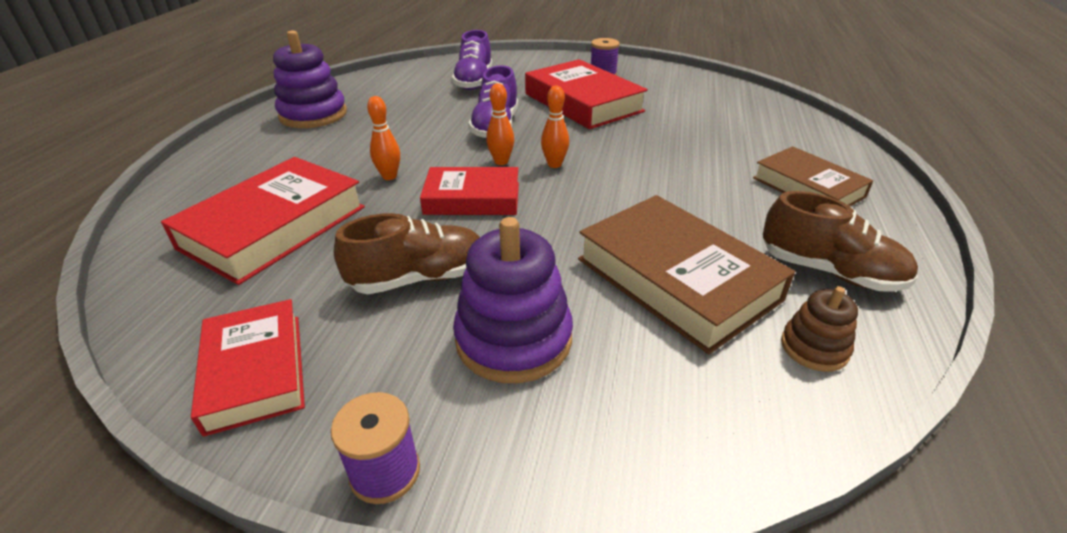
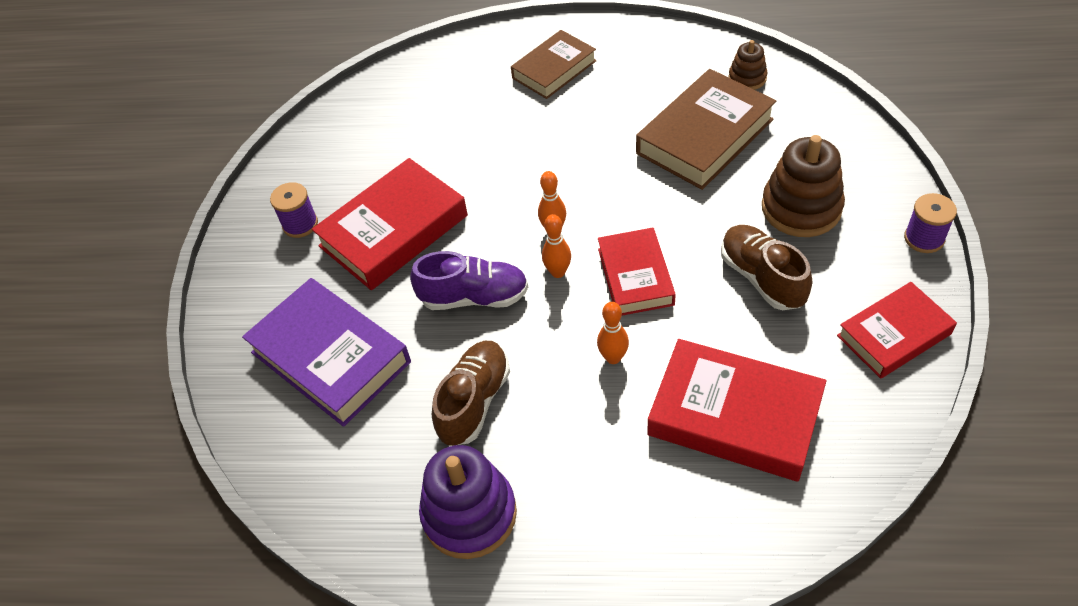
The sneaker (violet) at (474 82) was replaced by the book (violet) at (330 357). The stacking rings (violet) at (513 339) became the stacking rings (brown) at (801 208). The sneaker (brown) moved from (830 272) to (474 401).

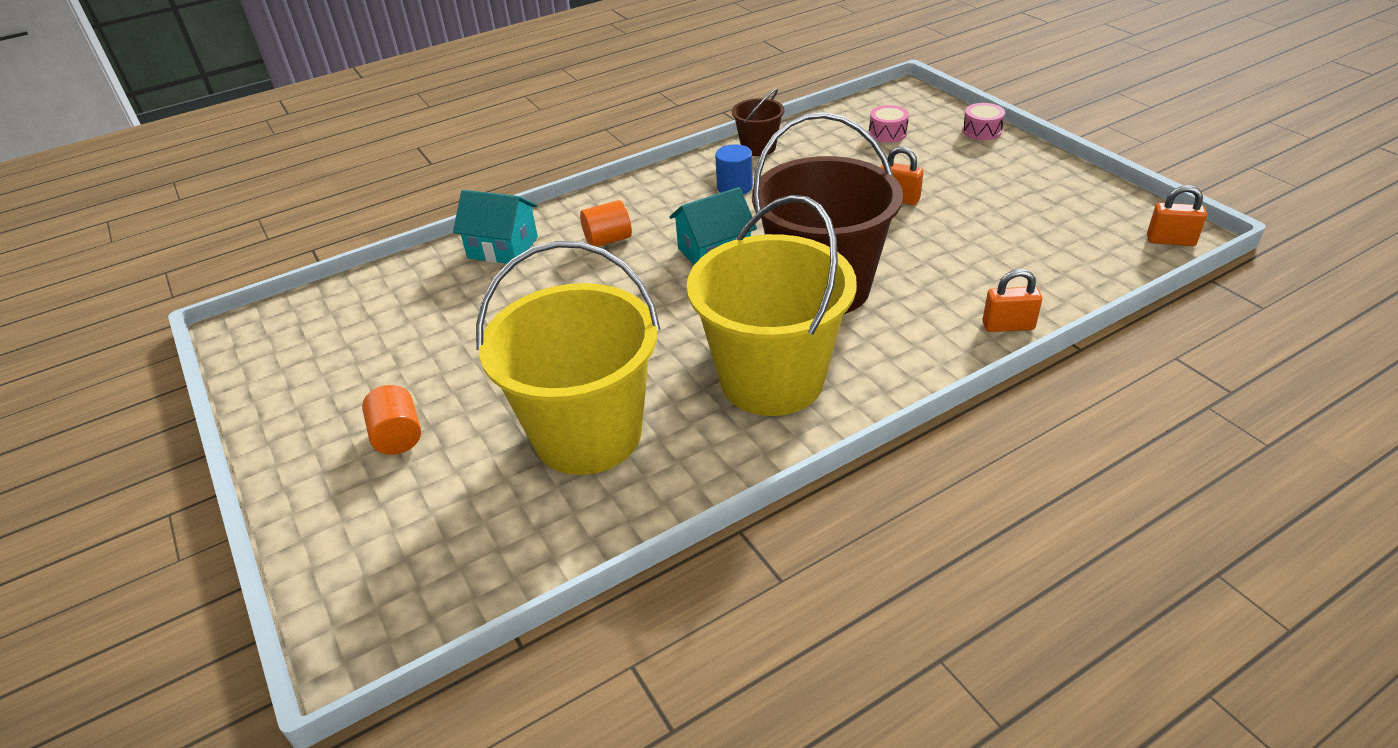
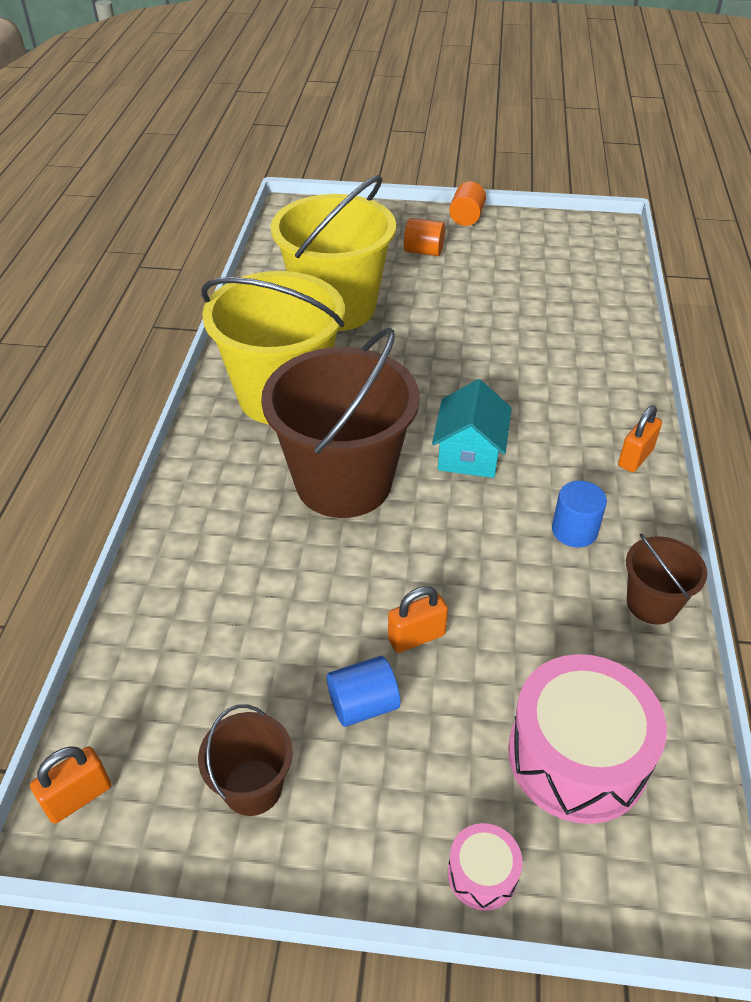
The toy house (teal) at (502 247) disappeared. The solid cylinder (bright orange) moved from (608 240) to (466 218). The snare drum (rose-pink) at (887 133) changed to 2.17 times the size. The lock (bright orange) moved from (1008 326) to (635 458). The pail (brown) at (252 787) appeared. The solid cylinder (royal blue) at (363 705) appeared.

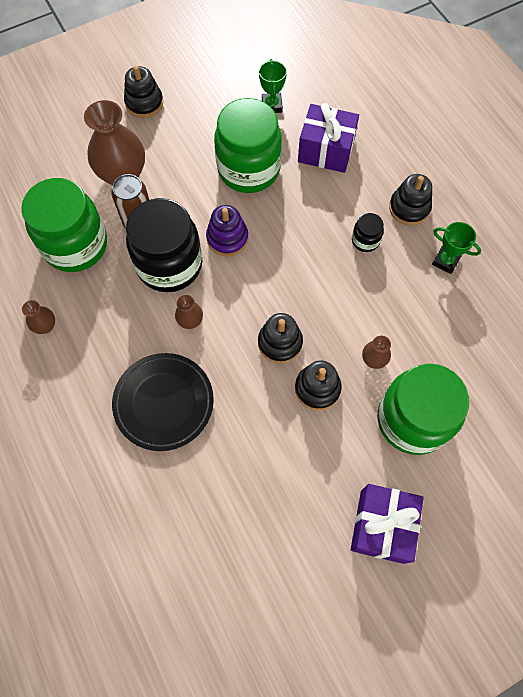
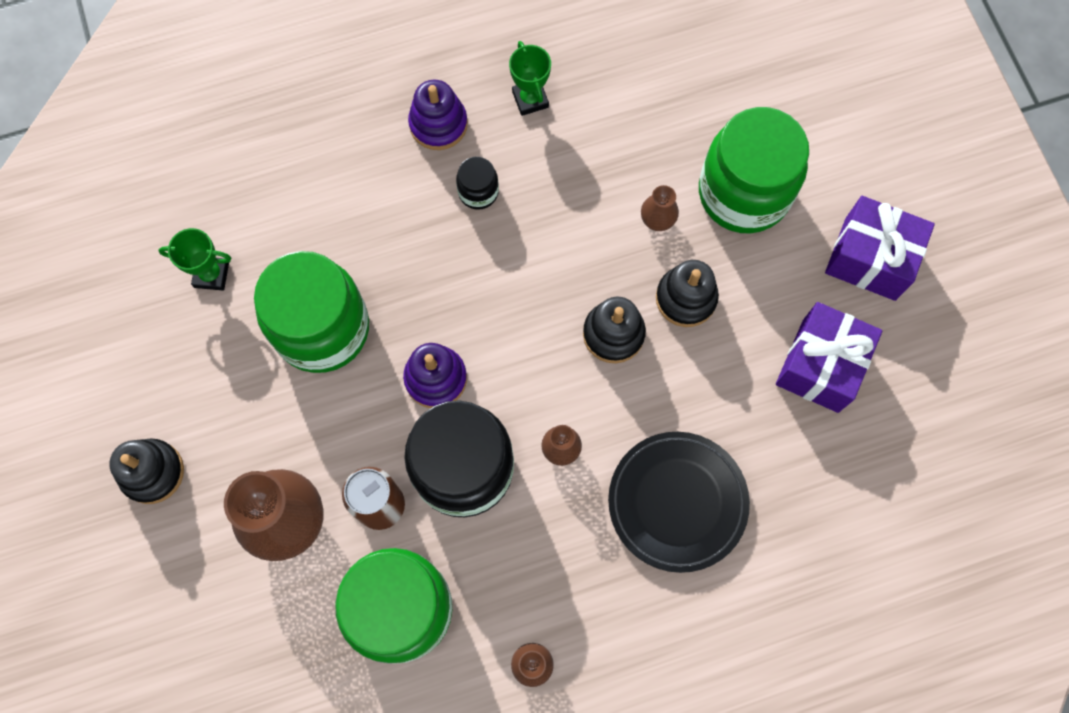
The wrapped gift (violet) moved from (326 150) to (820 365). The stacking rings (black) at (409 208) became the stacking rings (violet) at (438 124). The prize cup (green) at (445 261) turned 60 degrees counterclockwise.

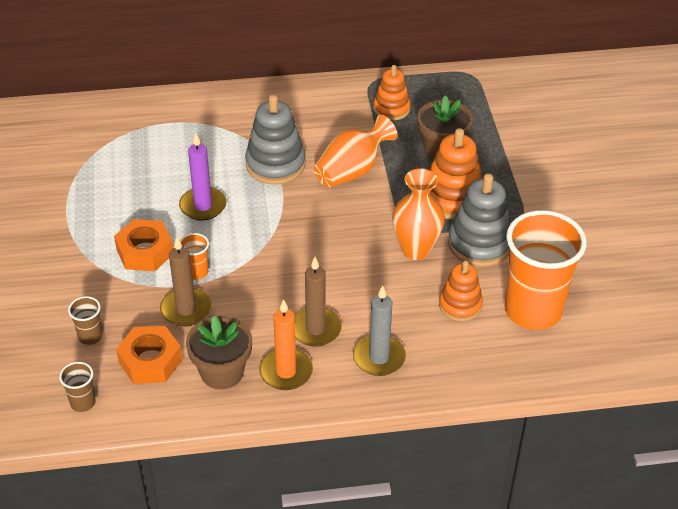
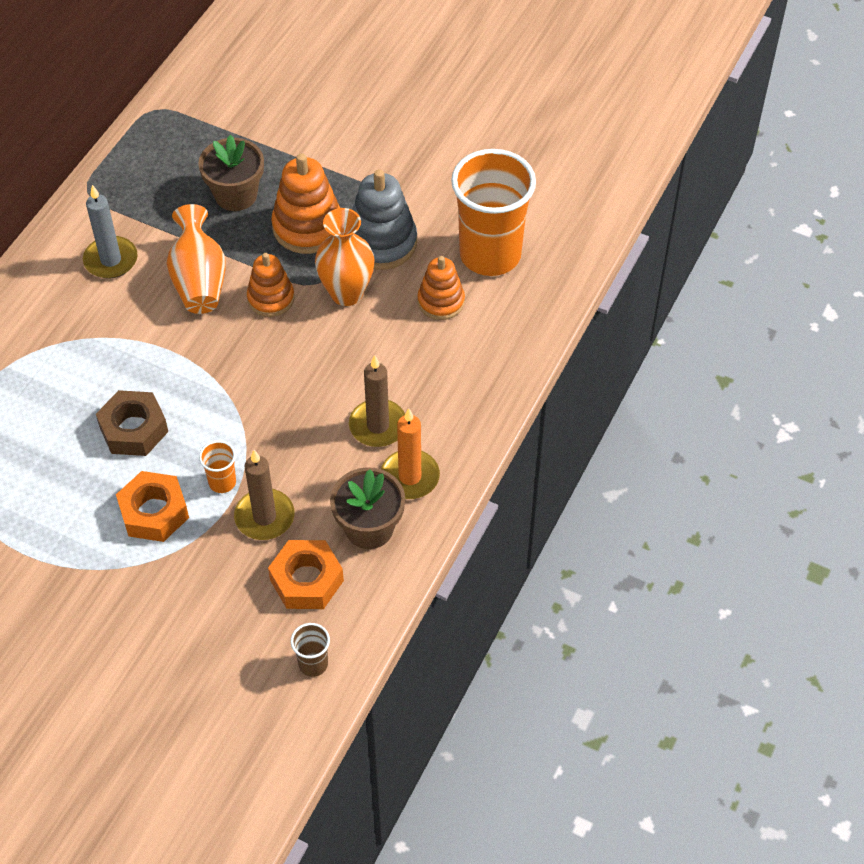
The cup (brown) at (90 336) disappeared. The candle (violet) at (203 206) was replaced by the nut (brown) at (134 429). The stacking rings (gray) at (275 164) disappeared. The candle (gray) moved from (379 358) to (111 260). The stacking rings (bright orange) moved from (391 109) to (271 298).

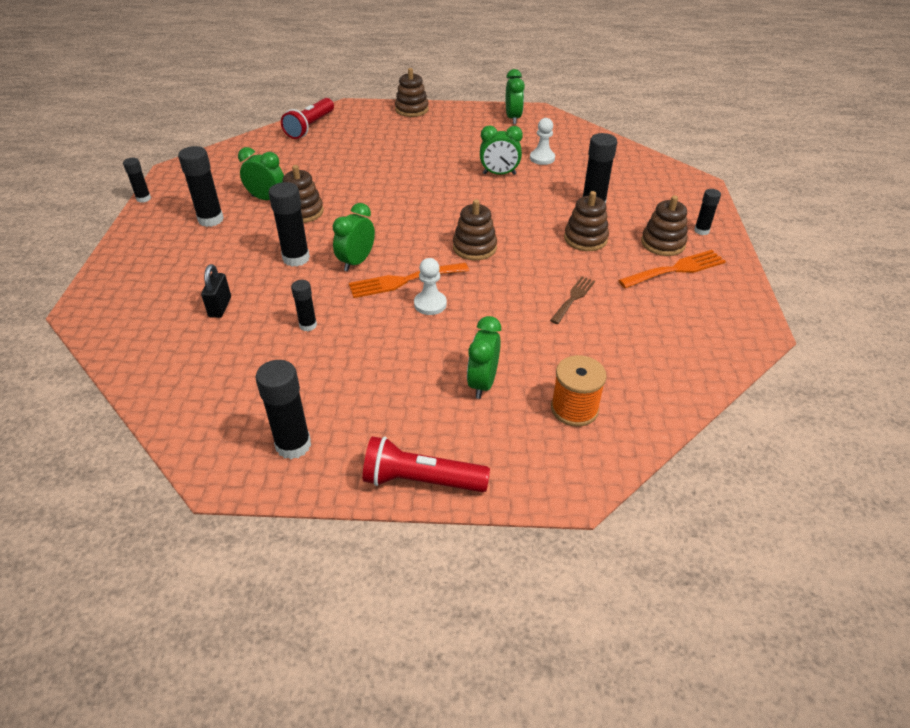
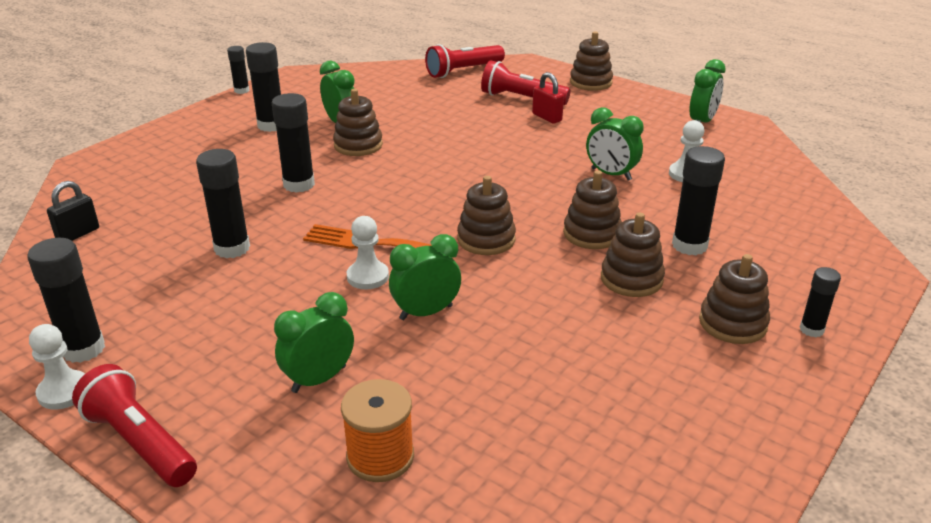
The lock (black) moved from (220 307) to (78 234). The stick of glue (black) at (308 325) changed to 1.70 times the size. The clock (green) moved from (356 262) to (426 312). The table fork (brown) at (573 298) disappeared. The table fork (bright orange) at (676 269) disappeared. The chess pawn (white) at (64 392) appeared. The torch (crimson) at (521 98) appeared. The lock (crimson) at (547 117) appeared. The stacking rings (brown) at (592 234) appeared.

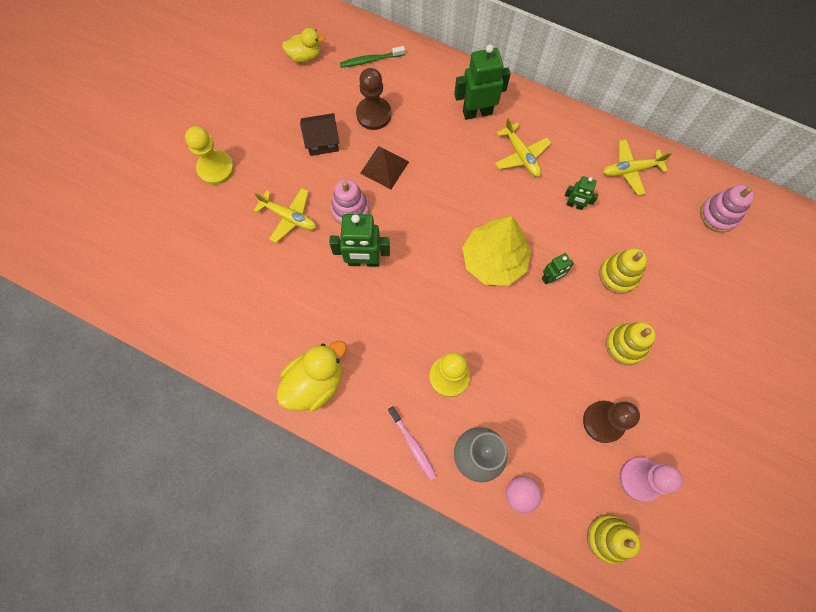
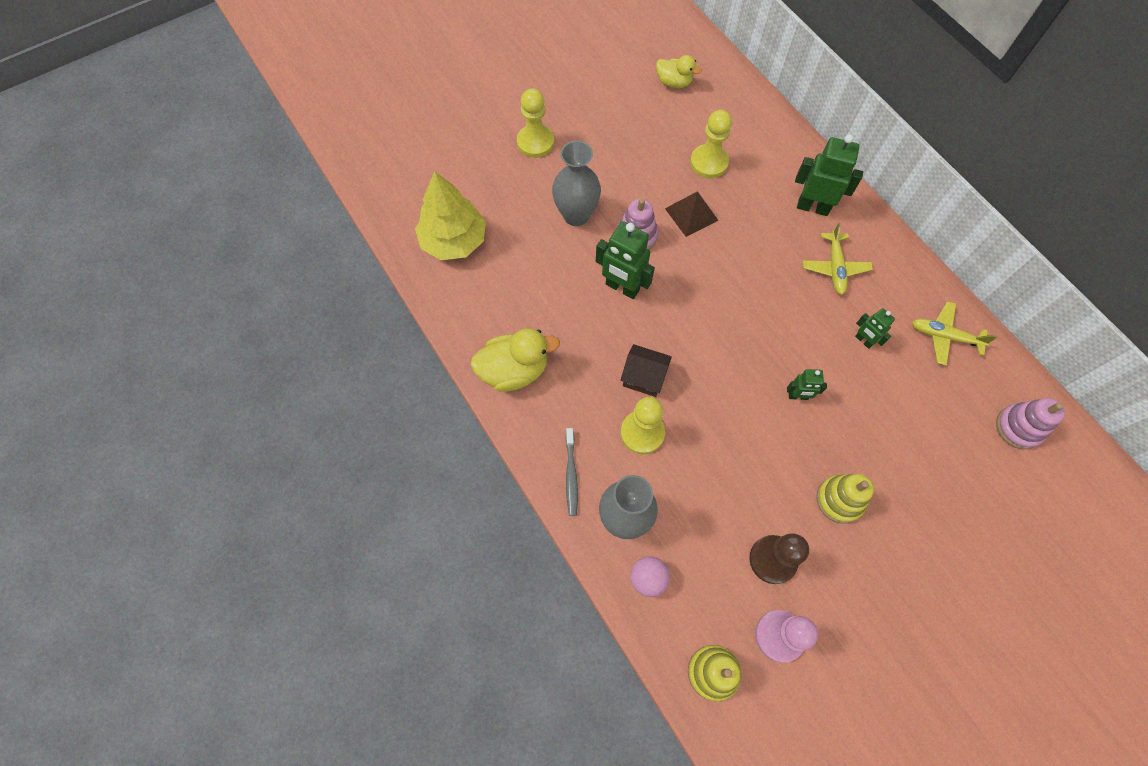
The toy plane (yellow) at (289 217) was replaced by the tall vase (gray) at (576 215). The toy house (brown) moved from (322 142) to (644 377). The toothbrush (green) at (370 60) disappeared. The chess pawn (brown) at (373 114) became the chess pawn (yellow) at (709 162). The toothbrush (rose-pink) at (413 445) became the toothbrush (gray) at (571 475). The tree (yellow) moved from (493 261) to (454 241). The stacking rings (yellow) at (618 275) disappeared.

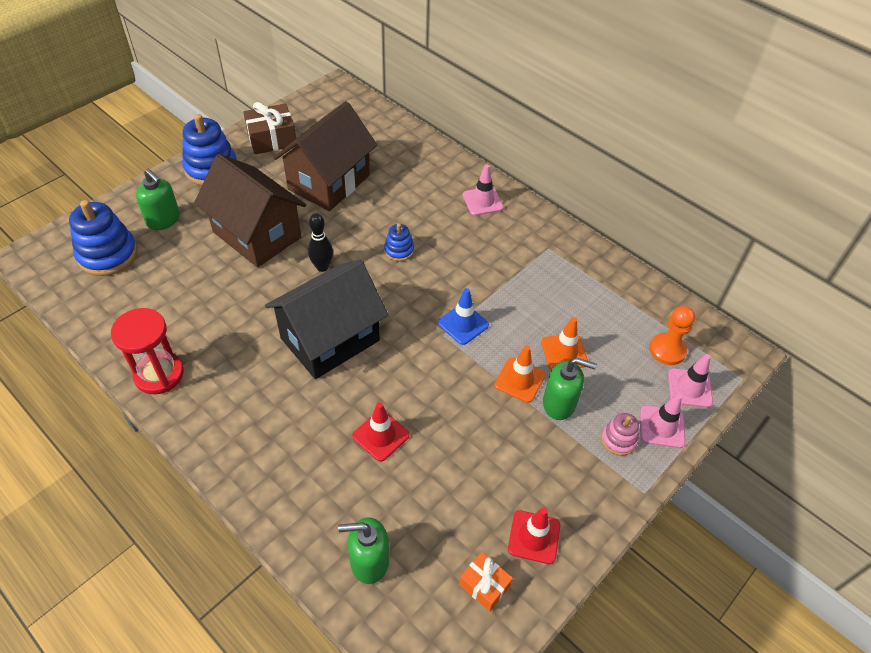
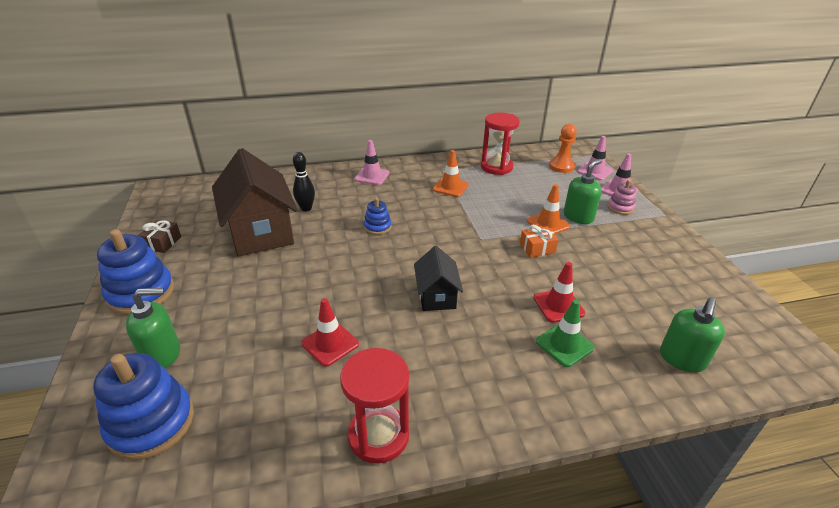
The toy house (brown) at (257 235) disappeared. The wrapped gift (brown) at (272 139) changed to 0.61 times the size. The toy house (black) at (330 339) changed to 0.53 times the size. The tenpin (black) moved from (322 267) to (306 208). The road cone (royal blue) at (463 324) disappeared. The wrapped gift (bright orange) moved from (484 585) to (537 248). The road cone (crimson) moved from (534 537) to (330 344). The road cone (bright orange) moved from (564 352) to (450 187). The sandglass (crimson) at (496 167) appeared. The road cone (green) at (564 345) appeared.

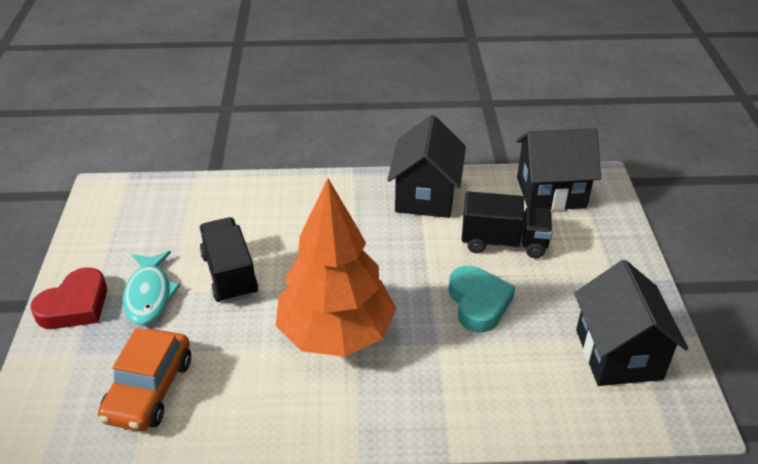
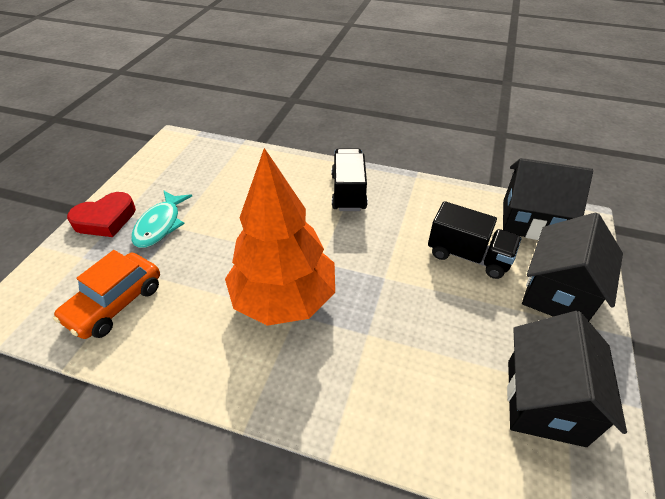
The lorry (black) moved from (229 274) to (348 192). The toy house (black) moved from (425 196) to (557 293). The heart (teal) at (478 303) disappeared.

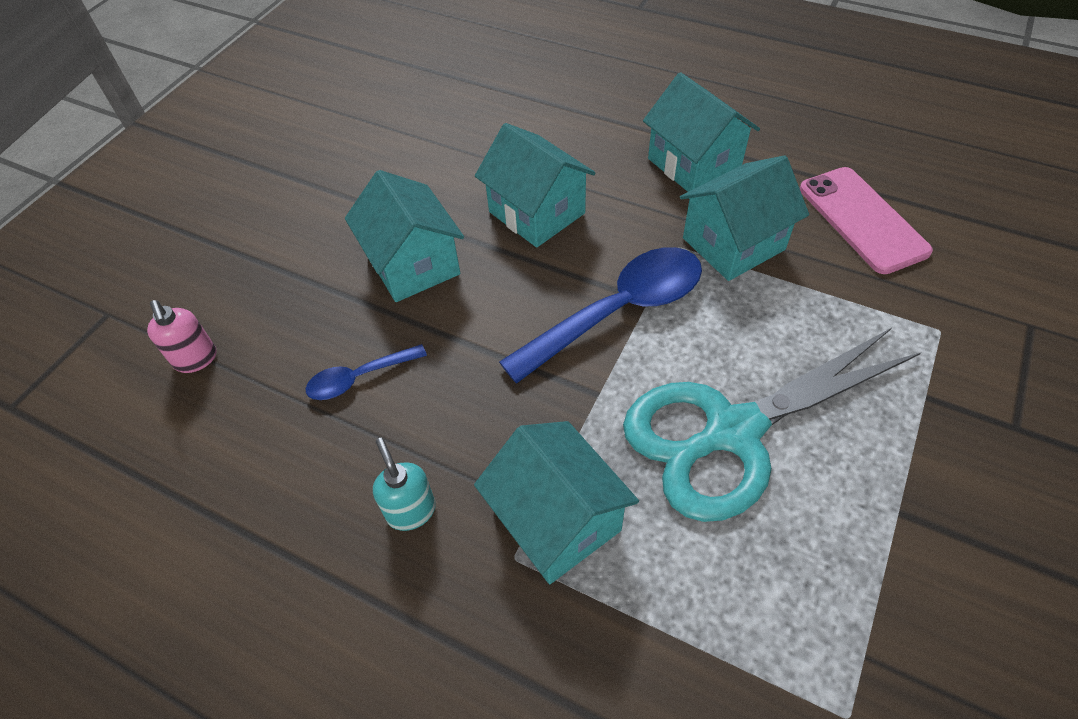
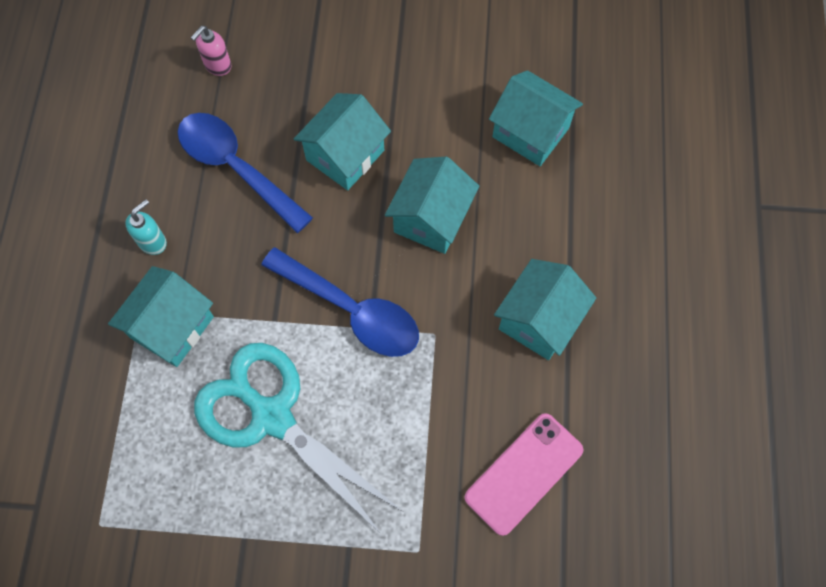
The spoon (royal blue) at (359 378) changed to 1.98 times the size. The toy house (teal) moved from (733 244) to (530 132).

